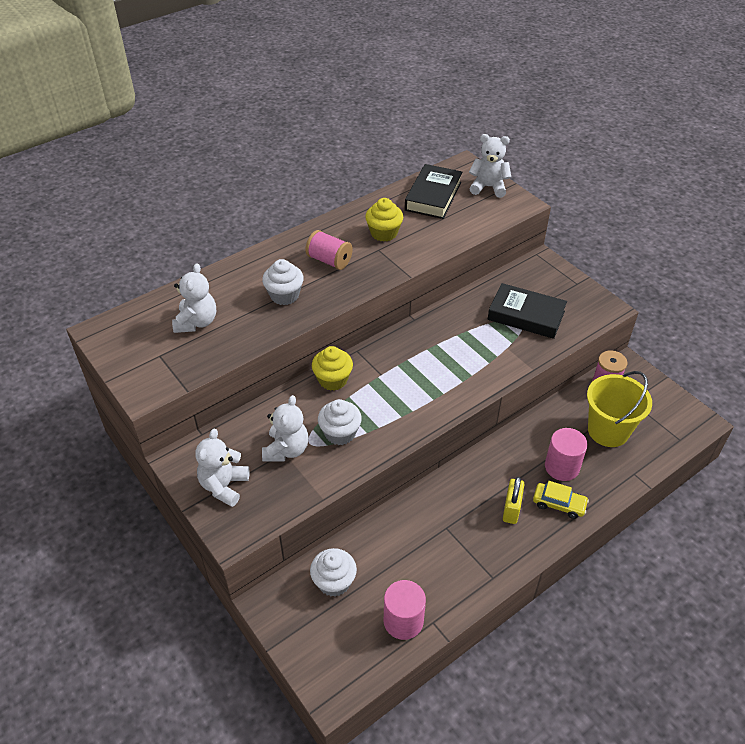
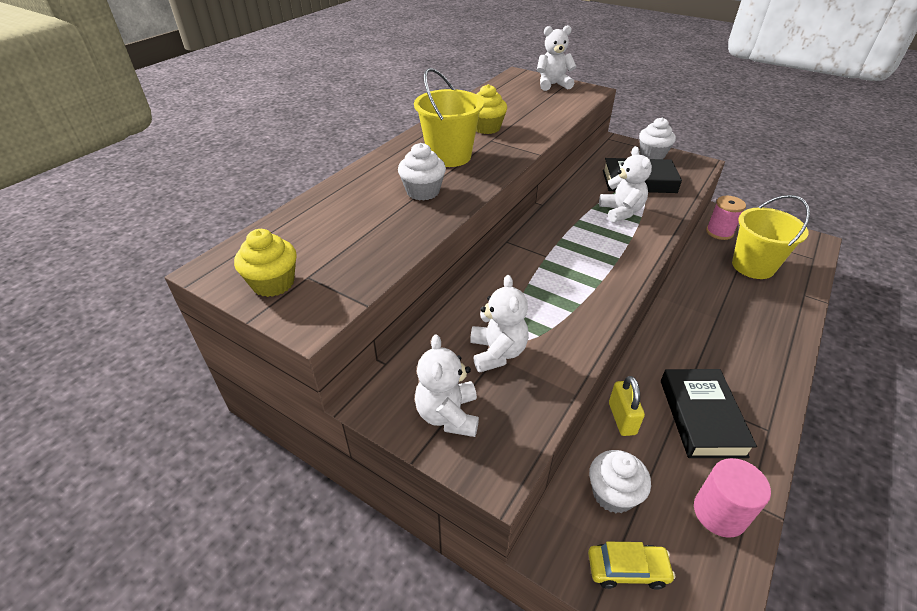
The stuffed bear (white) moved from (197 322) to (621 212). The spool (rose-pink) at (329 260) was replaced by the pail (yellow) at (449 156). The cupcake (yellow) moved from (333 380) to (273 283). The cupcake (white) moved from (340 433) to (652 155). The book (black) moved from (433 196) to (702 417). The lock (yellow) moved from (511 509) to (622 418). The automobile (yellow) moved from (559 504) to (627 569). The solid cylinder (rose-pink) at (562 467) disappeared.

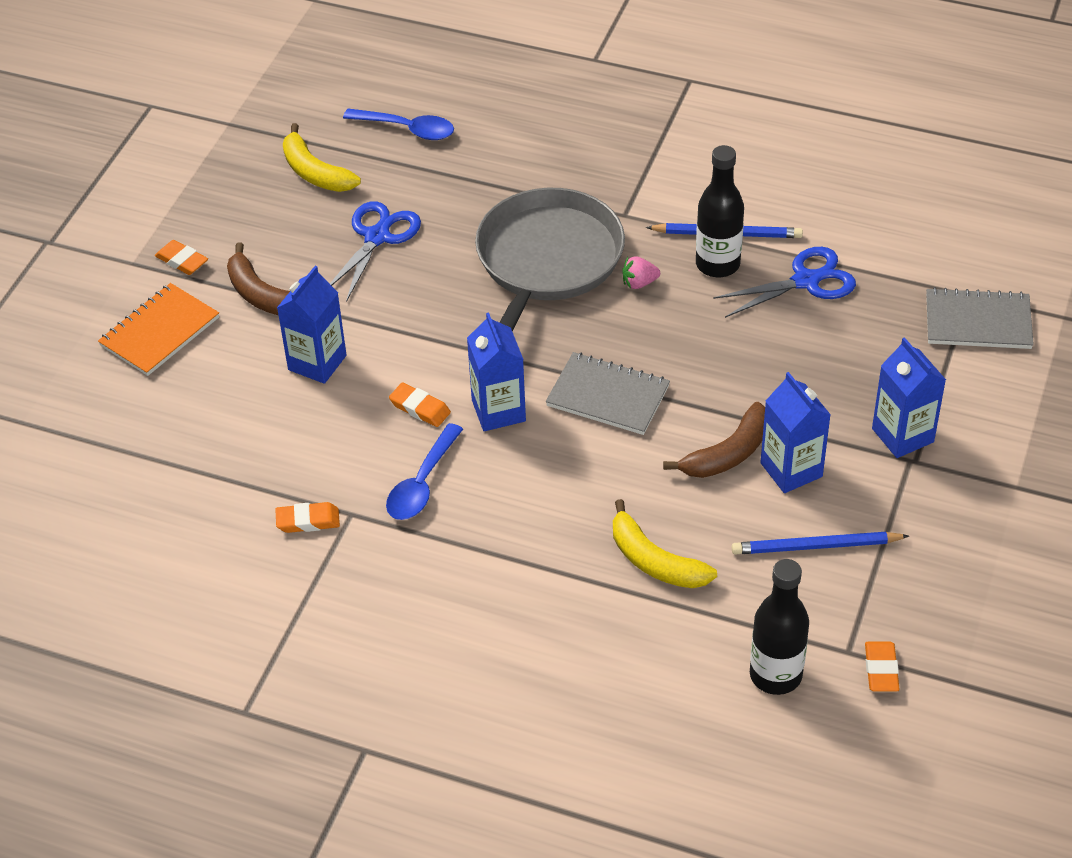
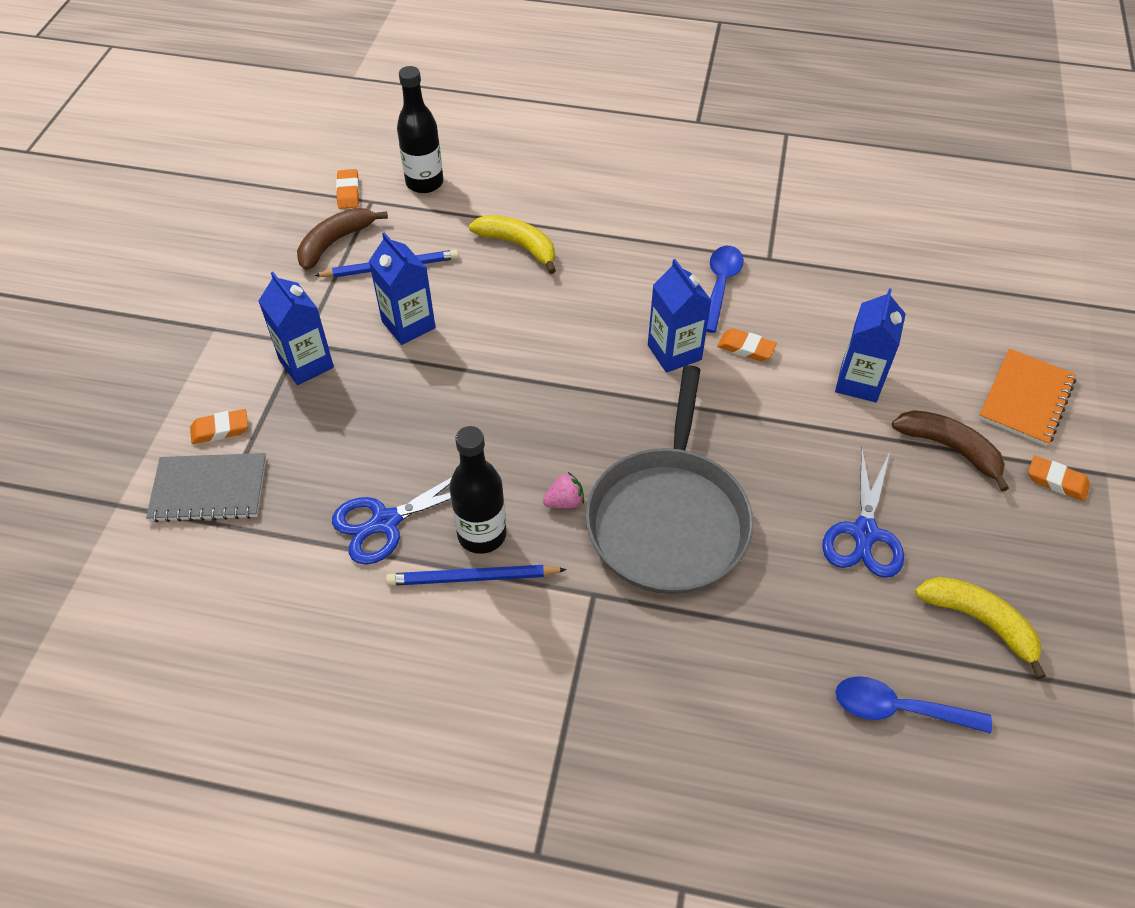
The gum eraser (bright orange) moved from (308 521) to (220 429). The notepad (gray) at (608 396) disappeared. The banana fruit (brown) moved from (728 454) to (335 242).

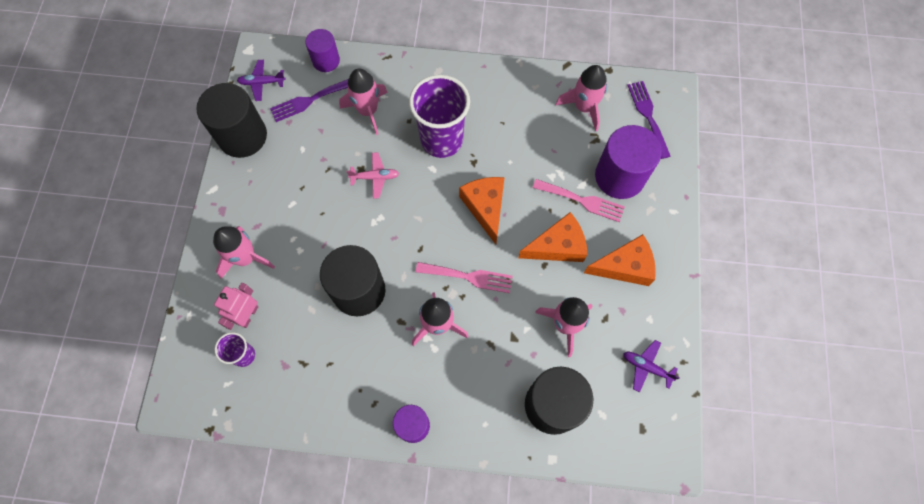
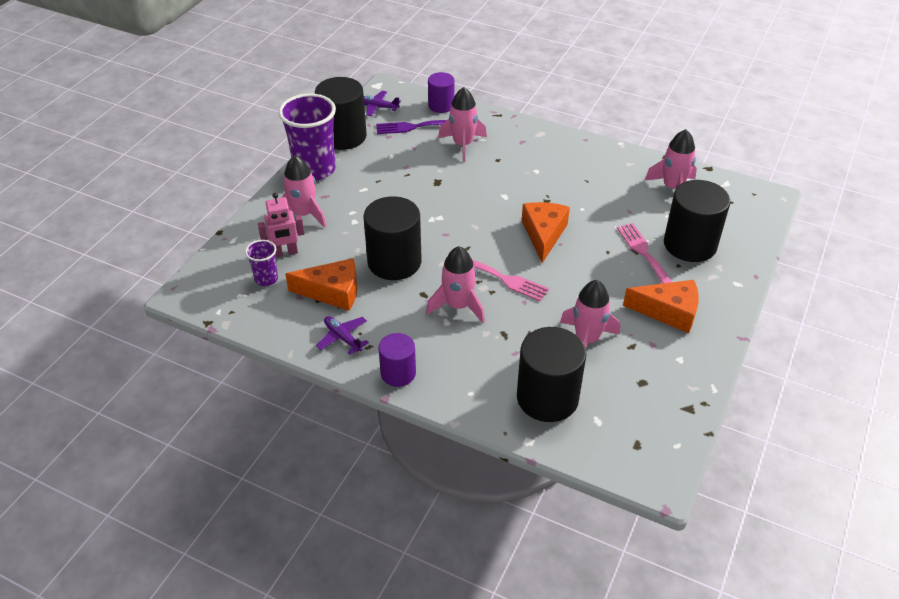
The robot figure (rose-pink) at (248 315) turned 150 degrees counterclockwise. The toy plane (rose-pink) at (375 177) disappeared. The cup (violet) moved from (441 140) to (315 169). The piece of cheese (bright orange) moved from (557 246) to (332 292). The table fork (rose-pink) at (582 201) turned 150 degrees counterclockwise. The solid cylinder (violet) at (619 176) became the solid cylinder (black) at (690 244). The toy plane (violet) moved from (646 367) to (343 338). The table fork (violet) at (648 116) disappeared.

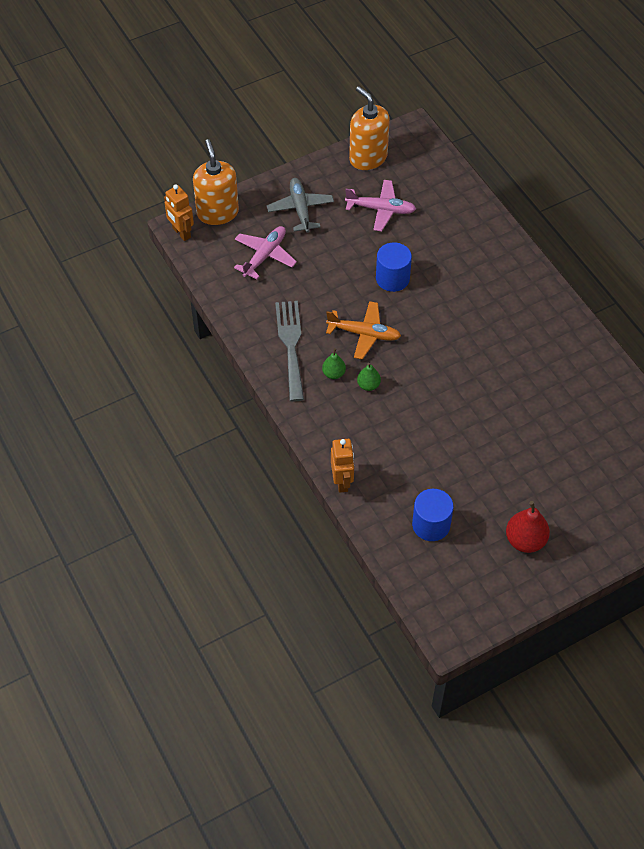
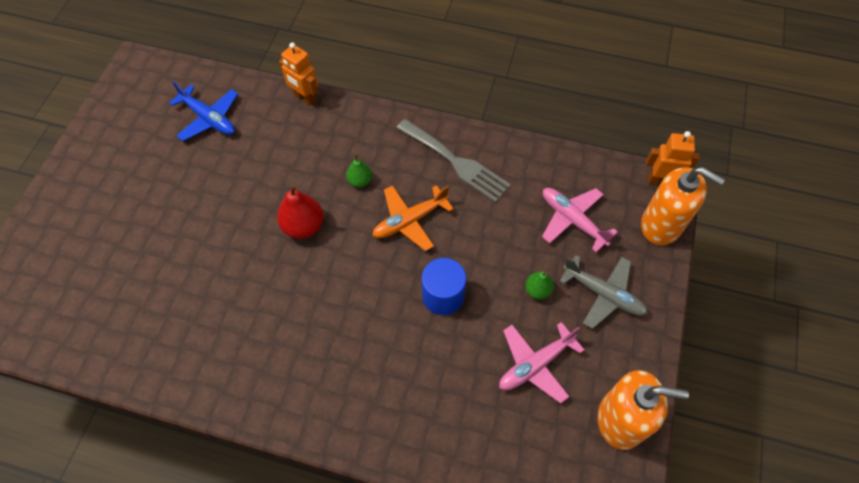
The toy plane (rose-pink) at (265 255) turned 150 degrees clockwise. The pear (green) moved from (333 373) to (537 290). The solid cylinder (royal blue) at (431 524) was replaced by the toy plane (royal blue) at (209 118). The pear (crimson) moved from (525 540) to (303 226).

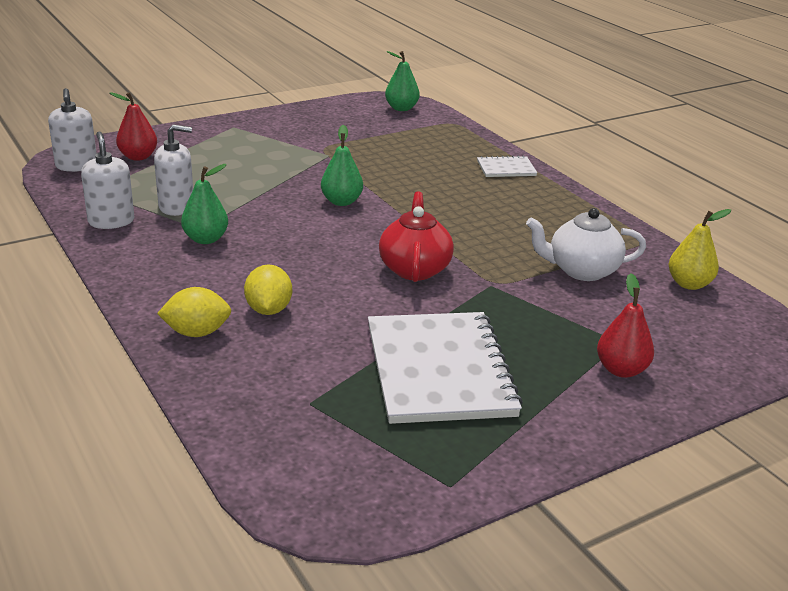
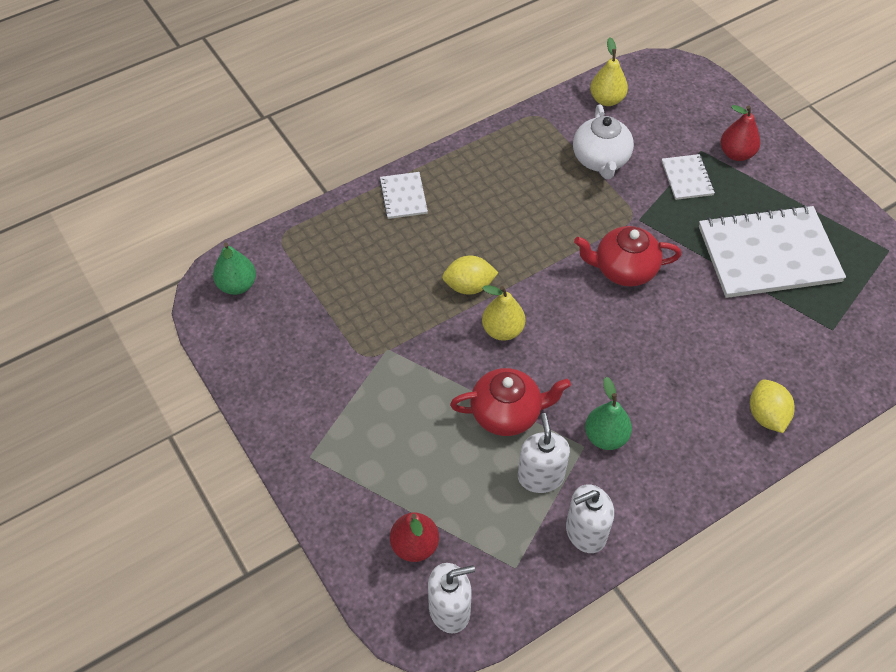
The lemon (yellow) moved from (268 310) to (469 286). The pear (green) at (341 201) became the pear (yellow) at (502 330). The china teapot (crimson) at (507 413) appeared. The notepad (white) at (687 178) appeared.

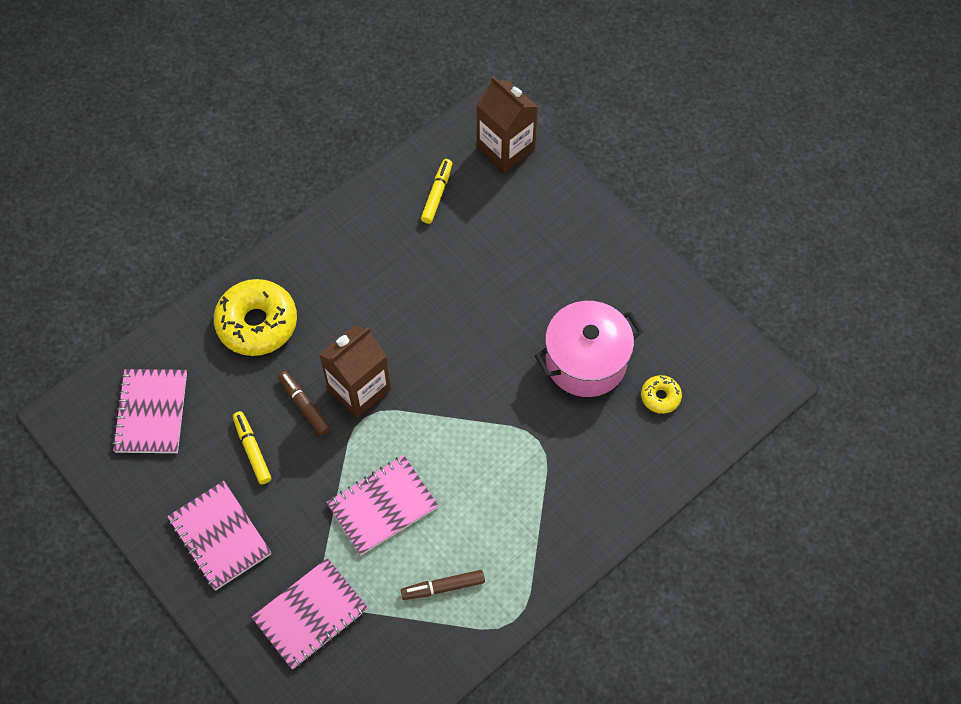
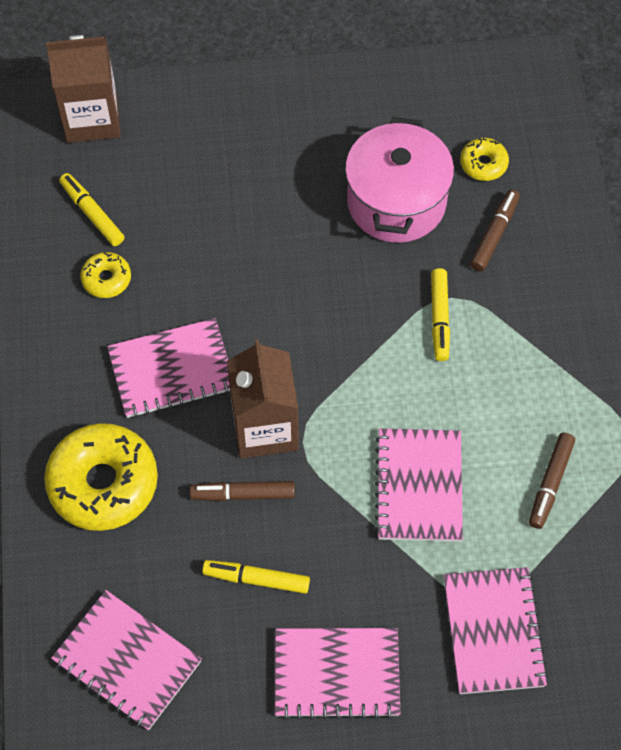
The donut (yellow) at (106 279) appeared. The notepad (rose-pink) at (172 370) appeared. The marker (yellow) at (439 318) appeared. The marker (brown) at (494 234) appeared.

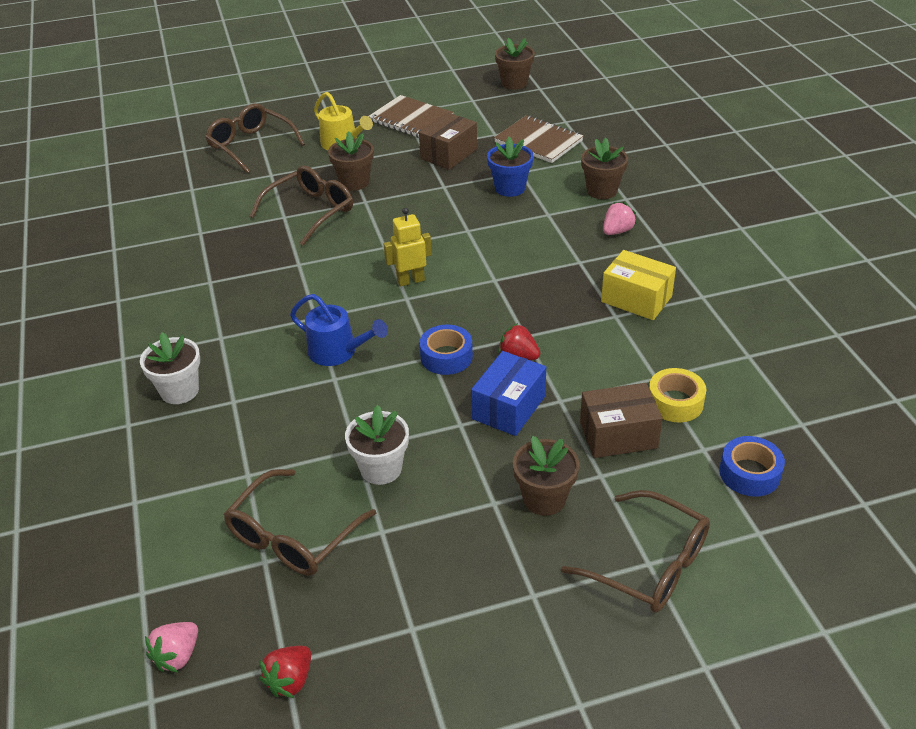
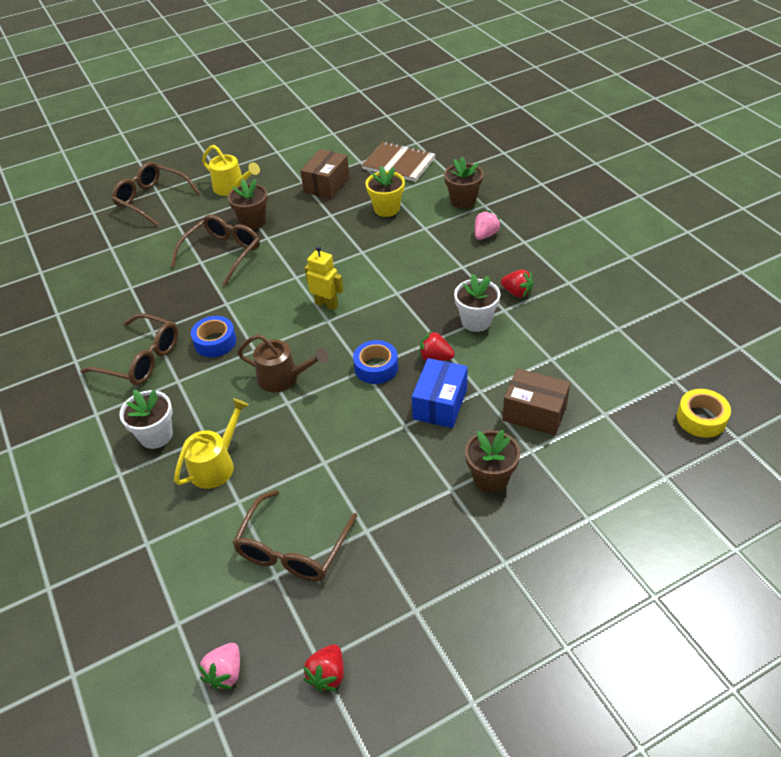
The watering can (royal blue) at (338 352) became the watering can (brown) at (283 378). The potted plant (white) moved from (381 469) to (476 321). The notepad (brown) at (411 119) disappeared. The robot figure (yellow) at (410 280) turned 60 degrees clockwise. The potted plant (royal blue) at (510 188) became the potted plant (yellow) at (386 209). The potted plant (brown) at (514 83) disappeared. The eyeglasses (brown) moved from (649 564) to (141 359). The box (brown) at (618 435) turned 45 degrees clockwise. The box (yellow) at (636 299) was replaced by the strawberry (crimson) at (517 292). The tape (yellow) moved from (675 402) to (701 419). The tape (royal blue) moved from (749 473) to (215 342). The watering can (yellow) at (216 465) appeared.

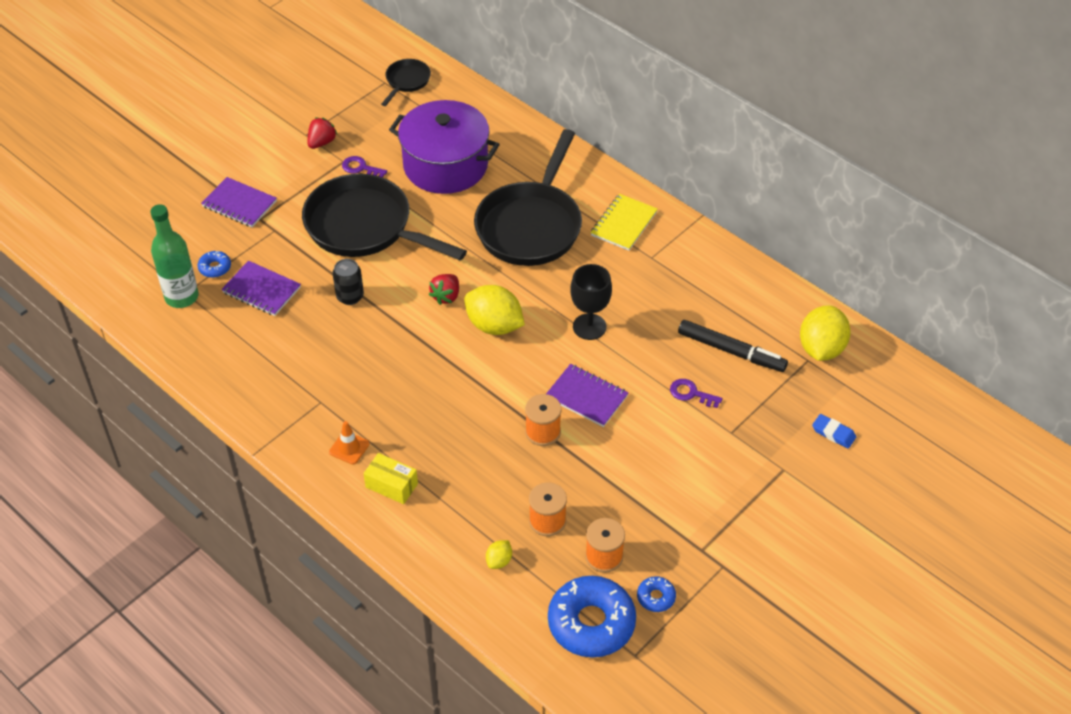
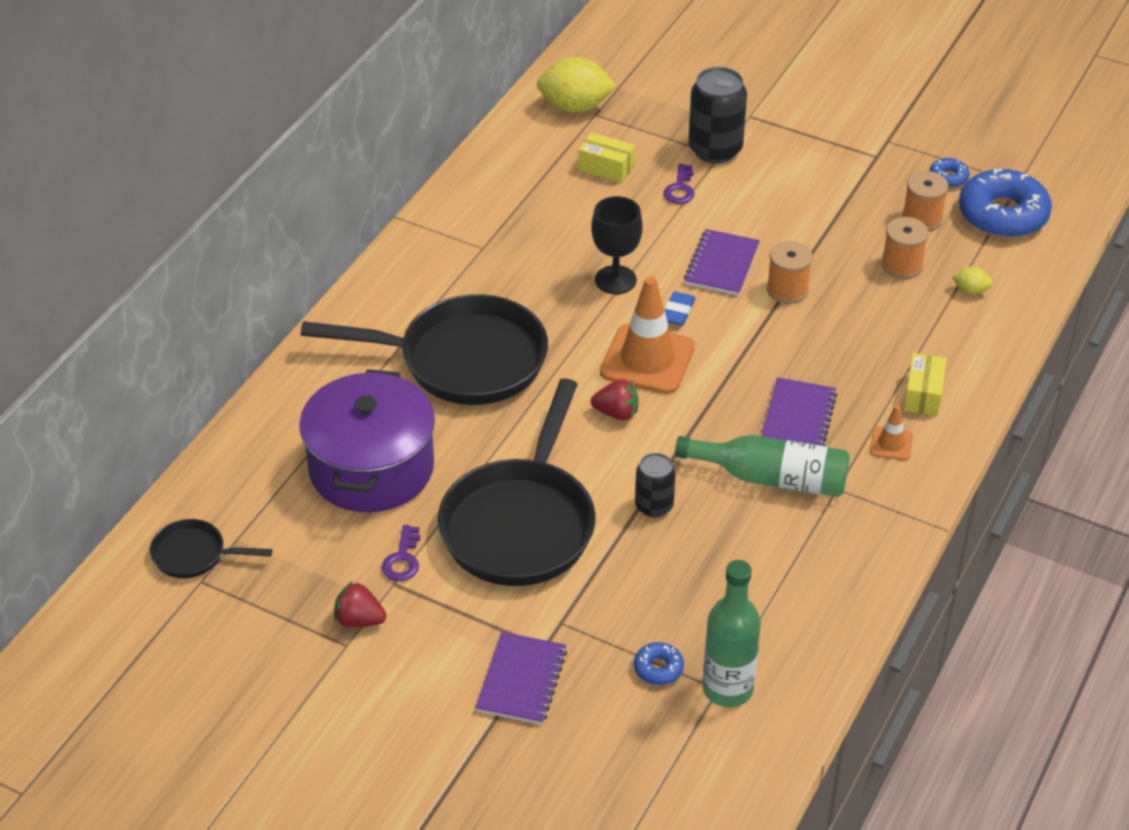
The notepad (violet) moved from (261 290) to (798 417). The lemon (yellow) at (494 325) was replaced by the road cone (bright orange) at (647 359). The notepad (yellow) at (624 224) disappeared. The marker (black) at (731 351) was replaced by the box (yellow) at (606 168). The gum eraser (royal blue) moved from (833 433) to (678 312). The bottle (green) at (771 478) appeared. The tin (black) at (715 149) appeared.

